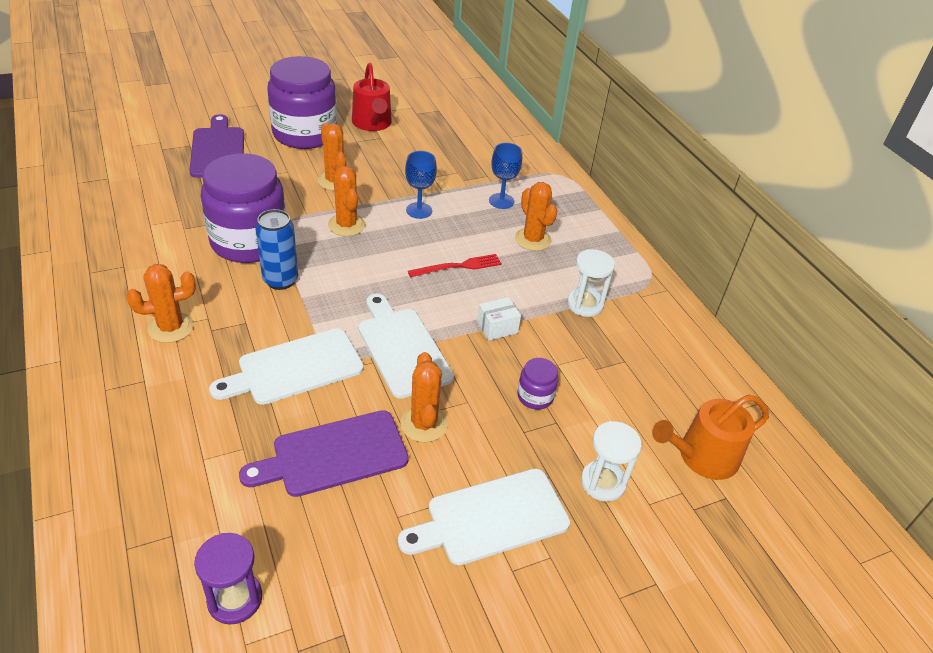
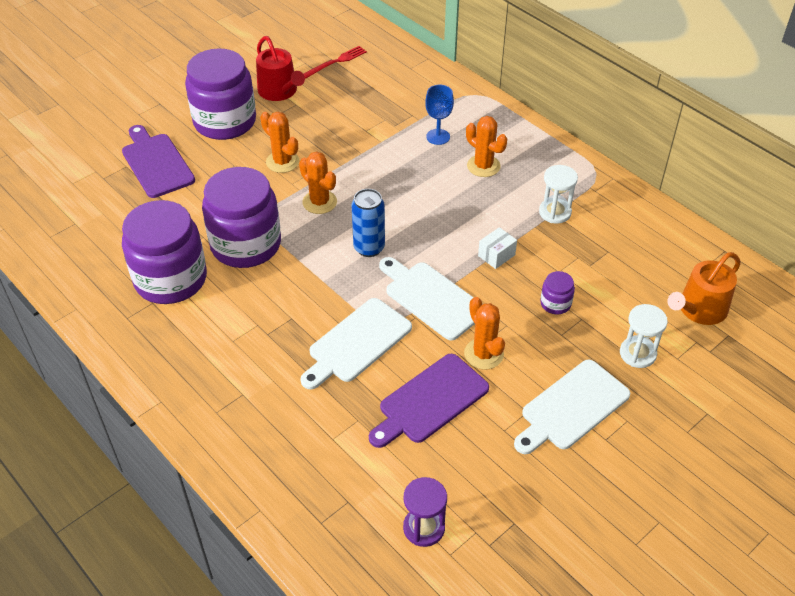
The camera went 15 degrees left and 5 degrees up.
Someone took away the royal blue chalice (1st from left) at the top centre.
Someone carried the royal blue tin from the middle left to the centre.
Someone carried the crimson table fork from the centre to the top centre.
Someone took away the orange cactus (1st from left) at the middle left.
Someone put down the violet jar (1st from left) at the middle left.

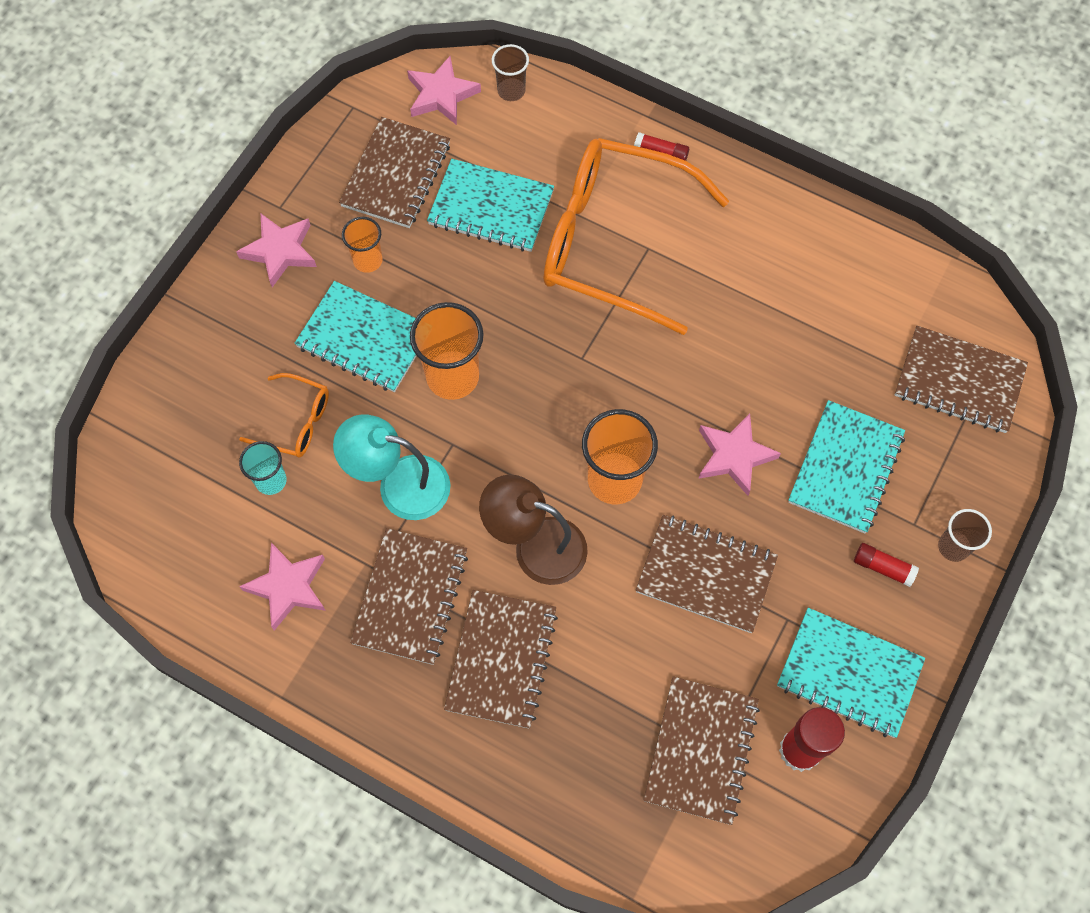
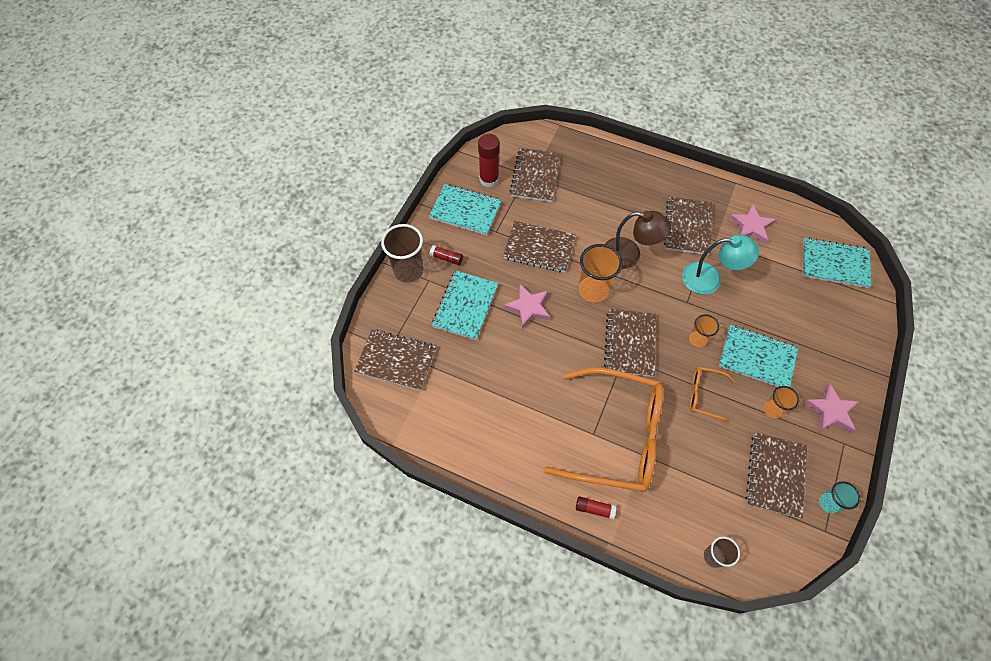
The camera went 175 degrees right and 5 degrees down.
Someone took away the rose-pink five-pointed star (3rd from left) at the top centre.
Someone carried the turquoise exercise book (2nd from left in the first image) from the top centre to the middle right.
Someone scaled the orange cup (2nd from left) at the centre by 0.58.
Someone carried the orange eyeglasses (1st from left in the first image) from the middle left to the middle right.
Someone carried the turquoise cup from the middle left to the bottom right.
Someone scaled the brown cup (2nd from left in the first image) at the middle right by 1.74.
Someone carried the brown exercise book (3rd from left in the first image) from the bottom centre to the centre.

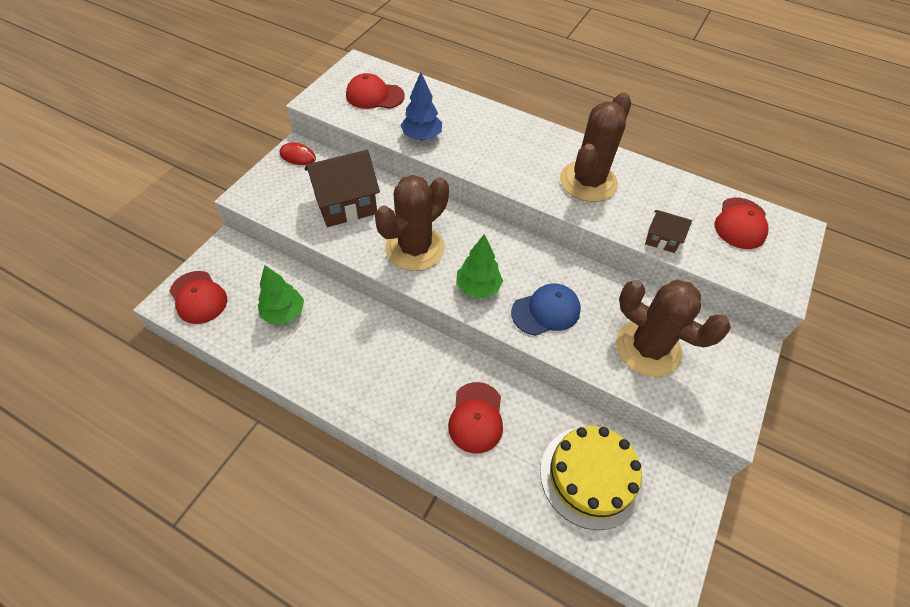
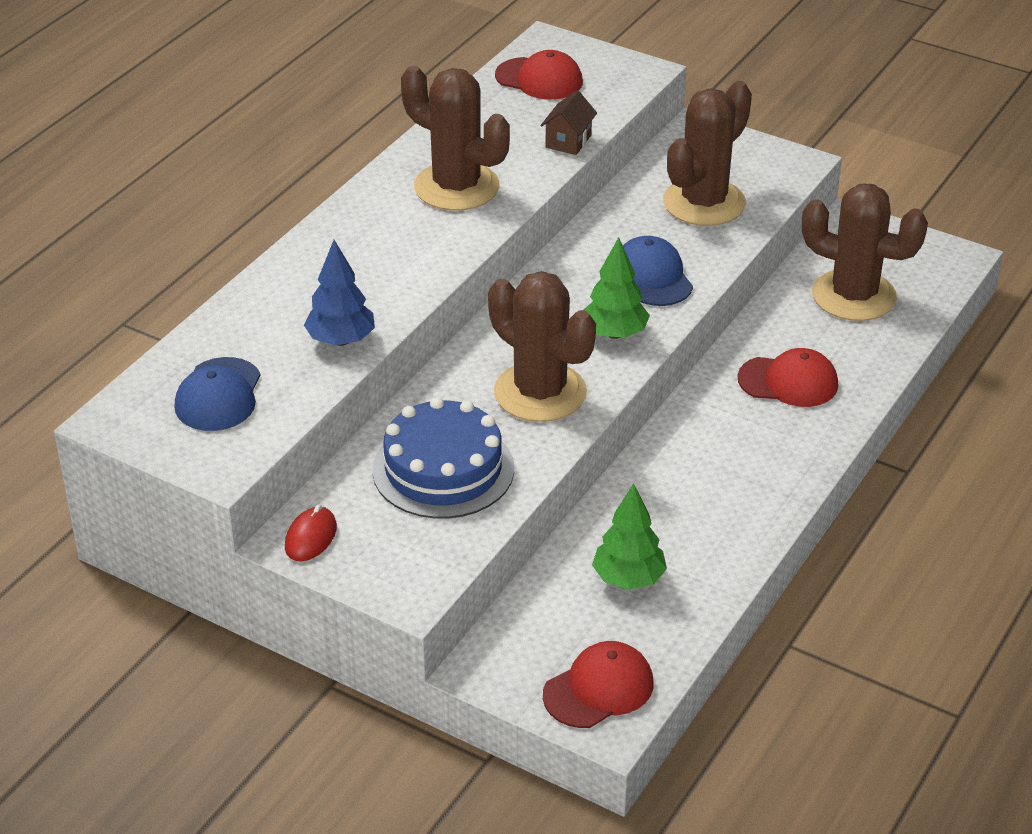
The camera went 85 degrees left and 15 degrees down.
Someone repainted the crimson peaked cap (2nd from left) at the top centre, which became the royal blue peaked cap (1st from left) at the middle left.
Someone swapped the brown toy house (1st from left) at the top centre for the royal blue gateau at the centre.
Someone swapped the yellow gateau at the bottom centre for the brown cactus (4th from left) at the top right.

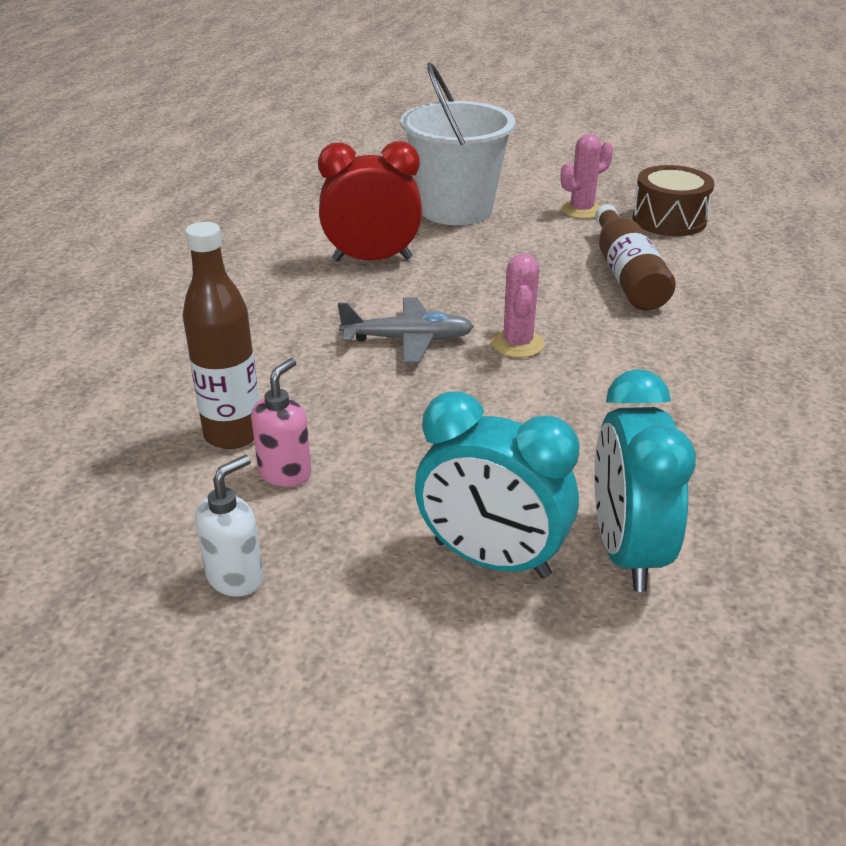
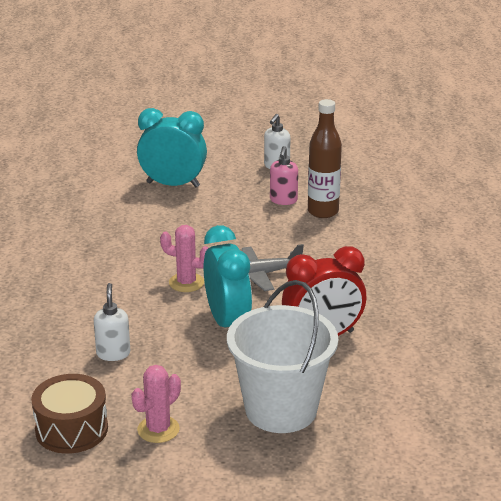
The camera went 165 degrees right and 5 degrees down.
Someone swapped the brown bottle (2nd from left) at the top right for the pure white pump bottle (1st from left) at the middle left.
Someone rotated the rose-pink cactus (1st from left in the first image) at the centre by 60 degrees counterclockwise.
Someone carried the turquoise clock (2nd from left) from the middle right to the centre.

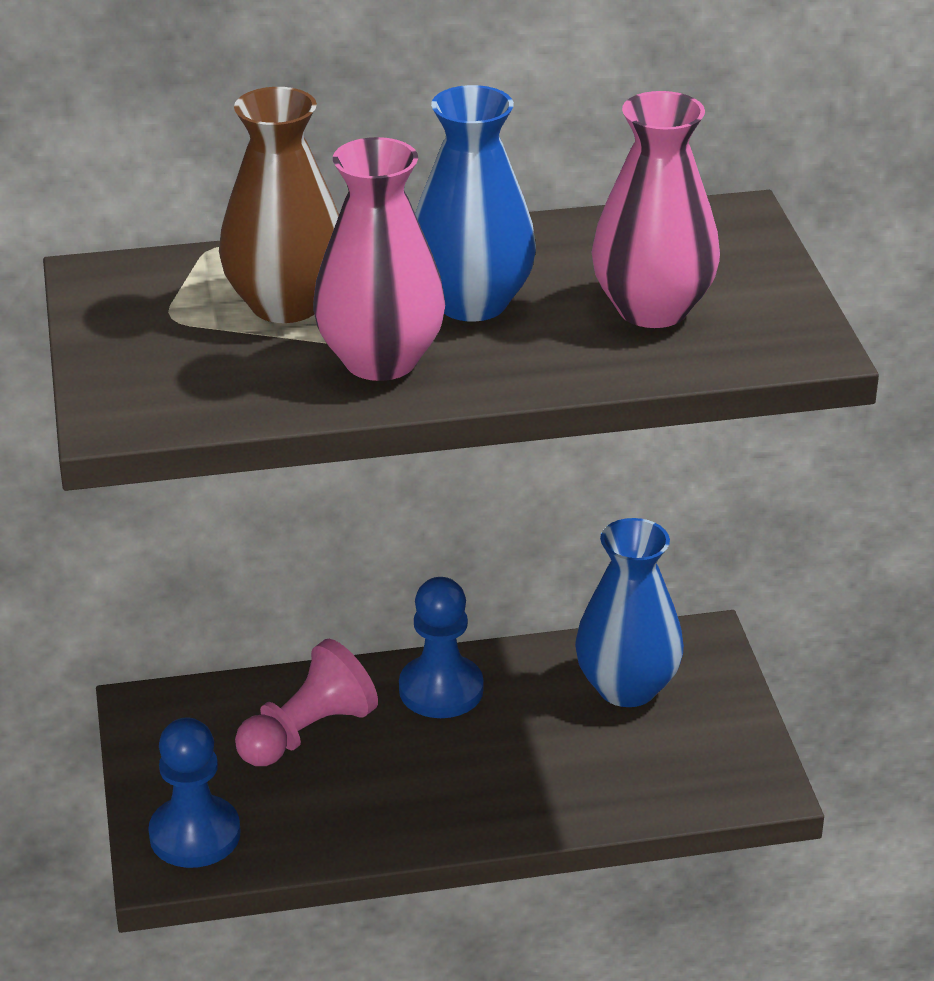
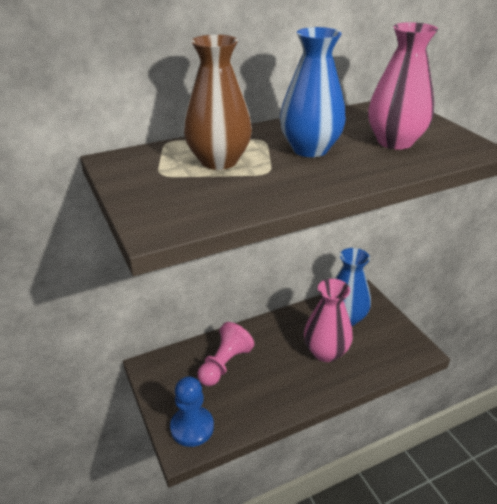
The camera went 15 degrees left and 0 degrees up.
Someone carried the rose-pink tall vase (1st from left) from the top centre to the centre.
Someone took away the royal blue pawn (2nd from left) at the centre.

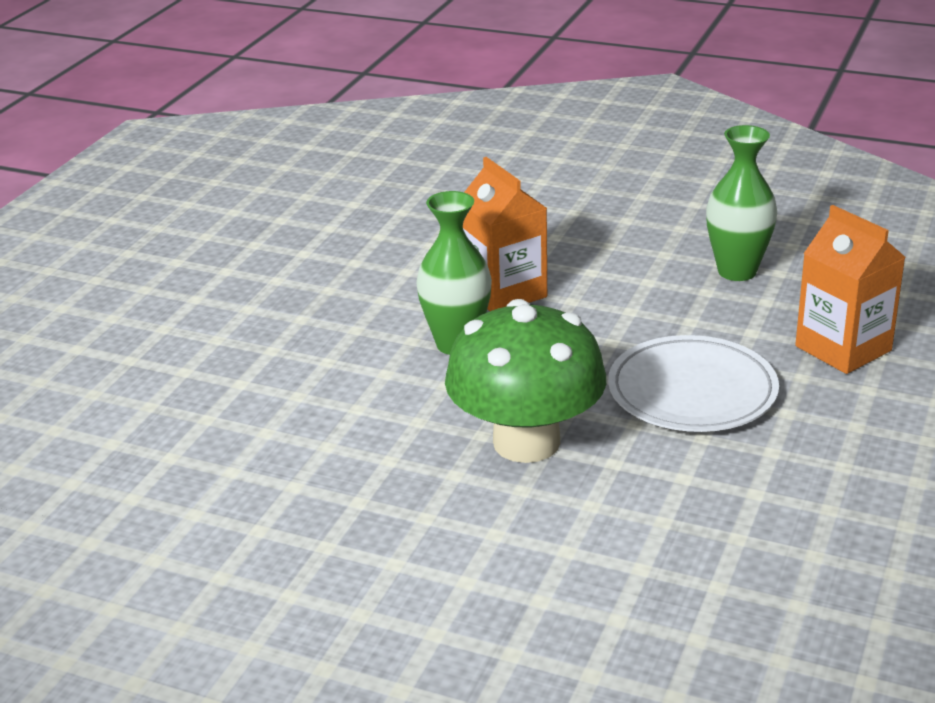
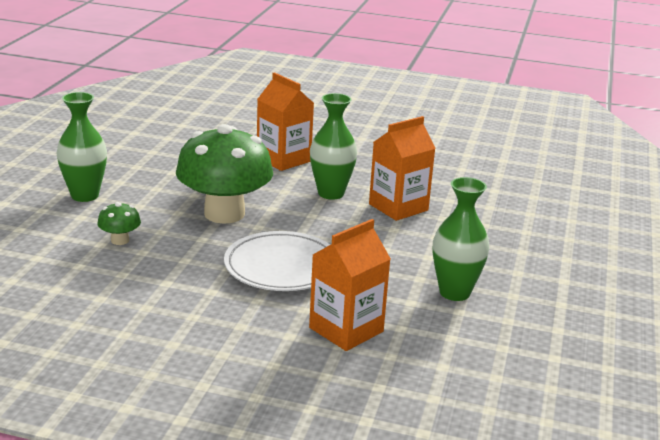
The camera went 80 degrees right and 5 degrees down.
Someone put down the orange carton (1st from left) at the top centre.
Someone put down the leaf-green tall vase (1st from left) at the middle left.
Someone put down the leaf-green mushroom (1st from left) at the middle left.

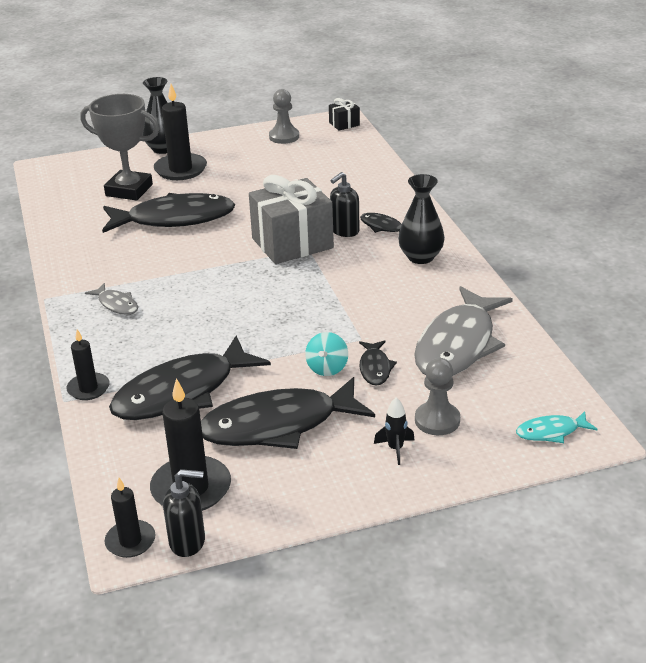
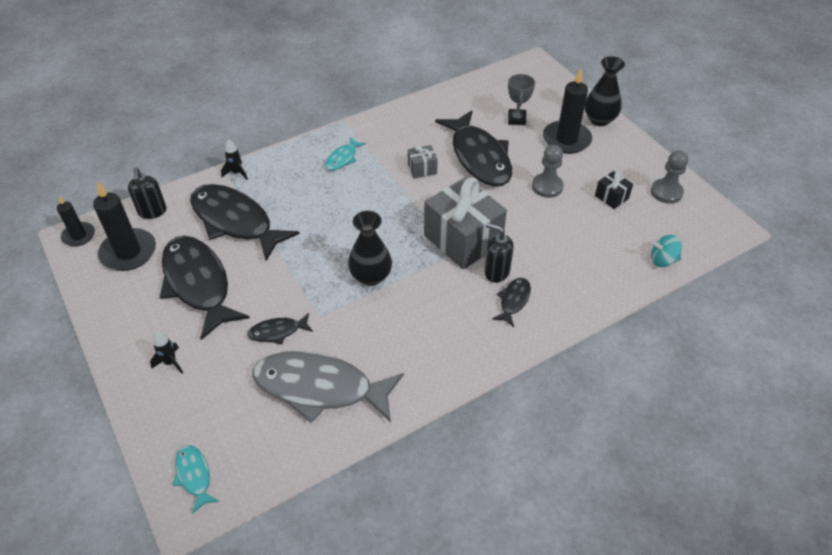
The camera went 75 degrees right and 15 degrees up.
Someone scaled the gray prize cup at the top left by 0.56.
Someone carried the jet-black wrapped gift from the top centre to the middle right.
Someone carried the jet-black tall vase (2nd from left in the first image) from the top centre to the centre.
Someone repainted the gray toy fish (1st from left) at the middle left, which became the turquoise toy fish (2nd from left) at the top centre.
Someone swapped the jet-black candle (1st from left) at the middle left for the jet-black toy rocket (2nd from left) at the top left.
Someone carried the turquoise whirligig from the centre to the middle right.
Someone carried the gray pawn (2nd from left in the first image) from the middle right to the top centre.
Someone carried the jet-black pump bottle (1st from left) from the bottom left to the middle left.
Someone put down the gray wrapped gift (1st from left) at the top centre.

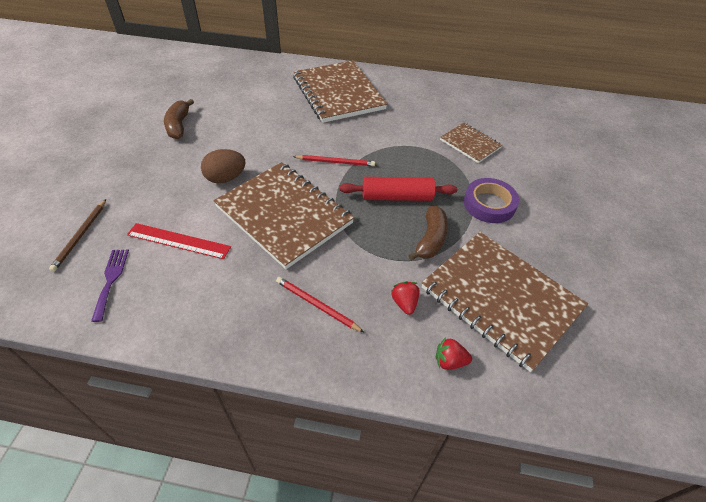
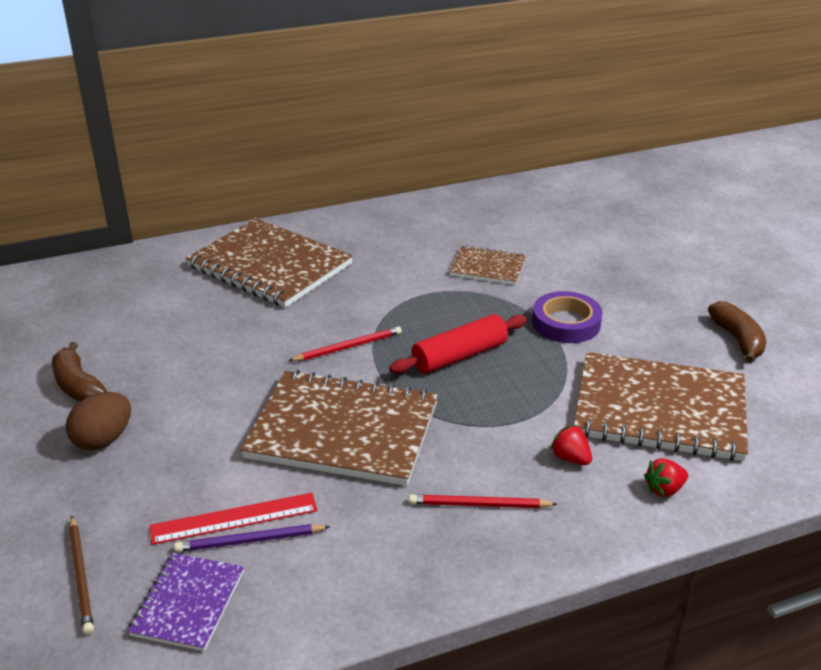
The camera went 30 degrees left and 15 degrees down.
Someone carried the brown egg from the top left to the middle left.
Someone carried the brown banana fruit (2nd from left) from the centre to the middle right.
Someone swapped the violet table fork at the middle left for the violet exercise book at the bottom left.
Someone put down the violet lead pencil at the bottom left.

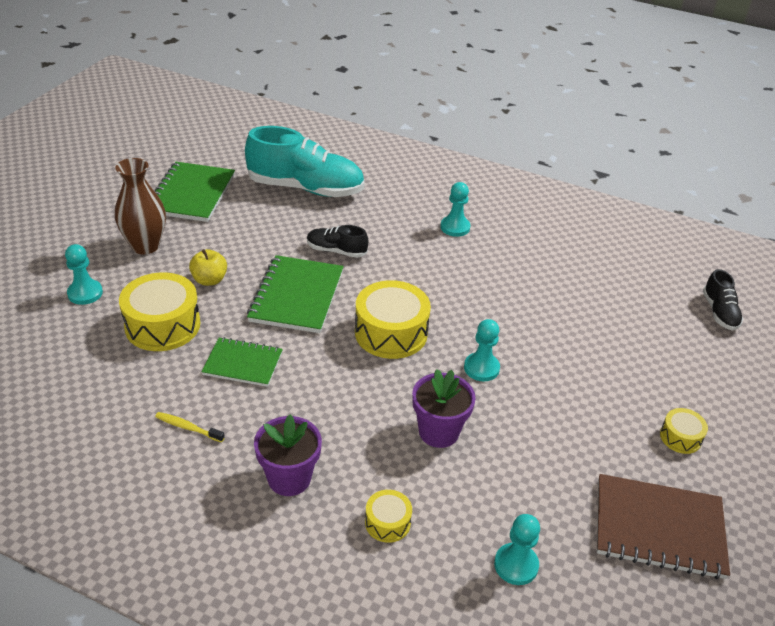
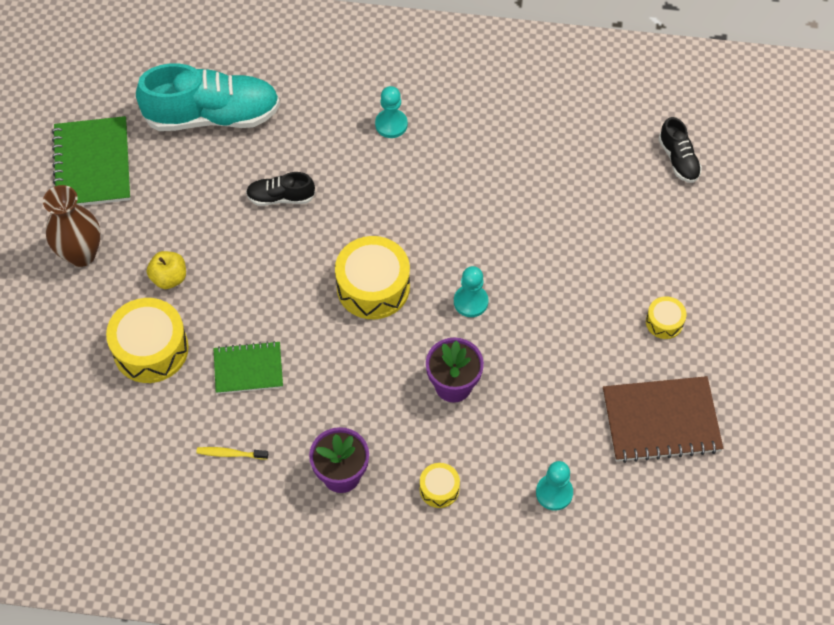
The camera went 15 degrees left and 20 degrees up.
Someone took away the turquoise pawn (1st from left) at the middle left.
Someone took away the leaf-green exercise book (3rd from left) at the centre.

